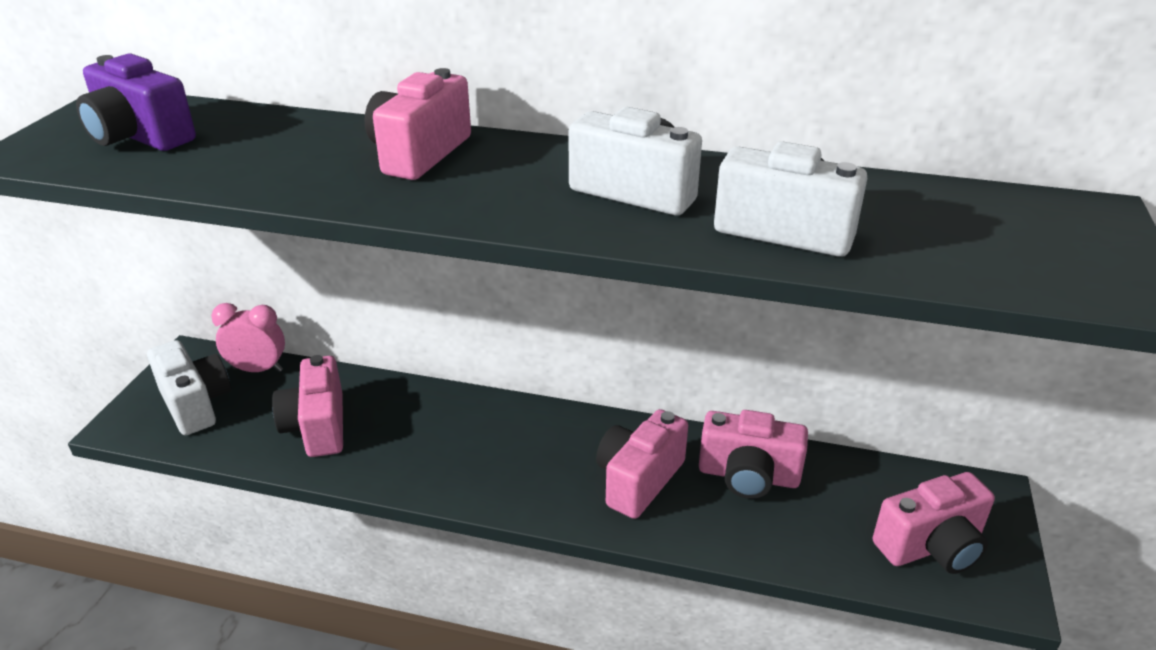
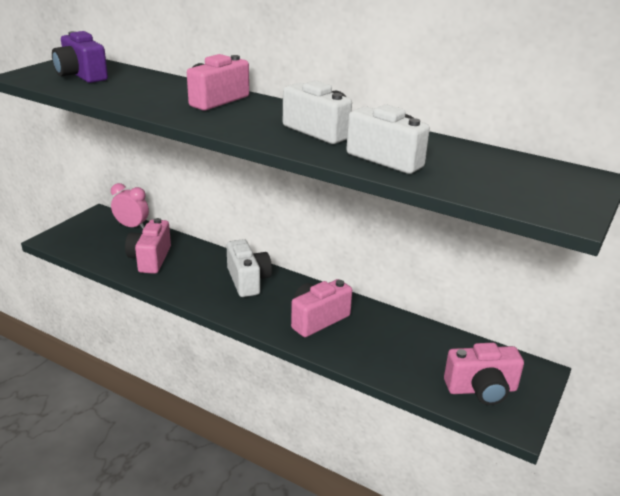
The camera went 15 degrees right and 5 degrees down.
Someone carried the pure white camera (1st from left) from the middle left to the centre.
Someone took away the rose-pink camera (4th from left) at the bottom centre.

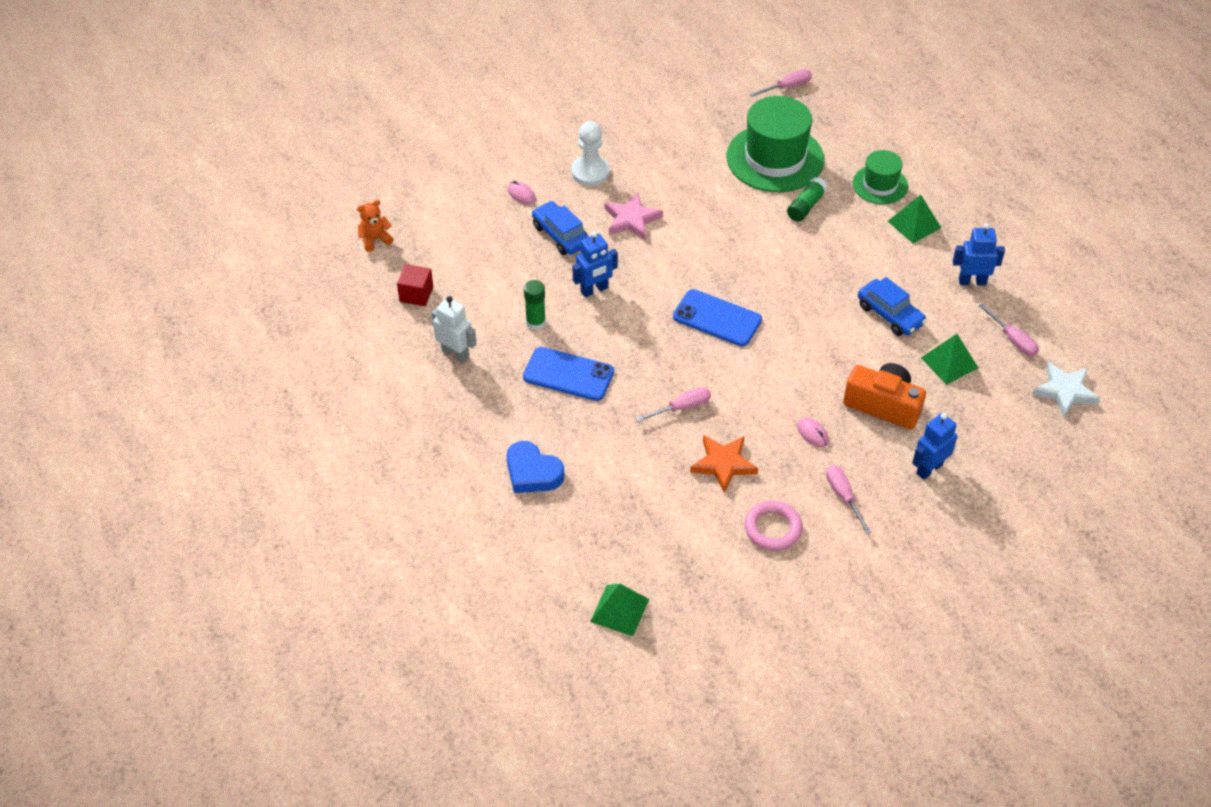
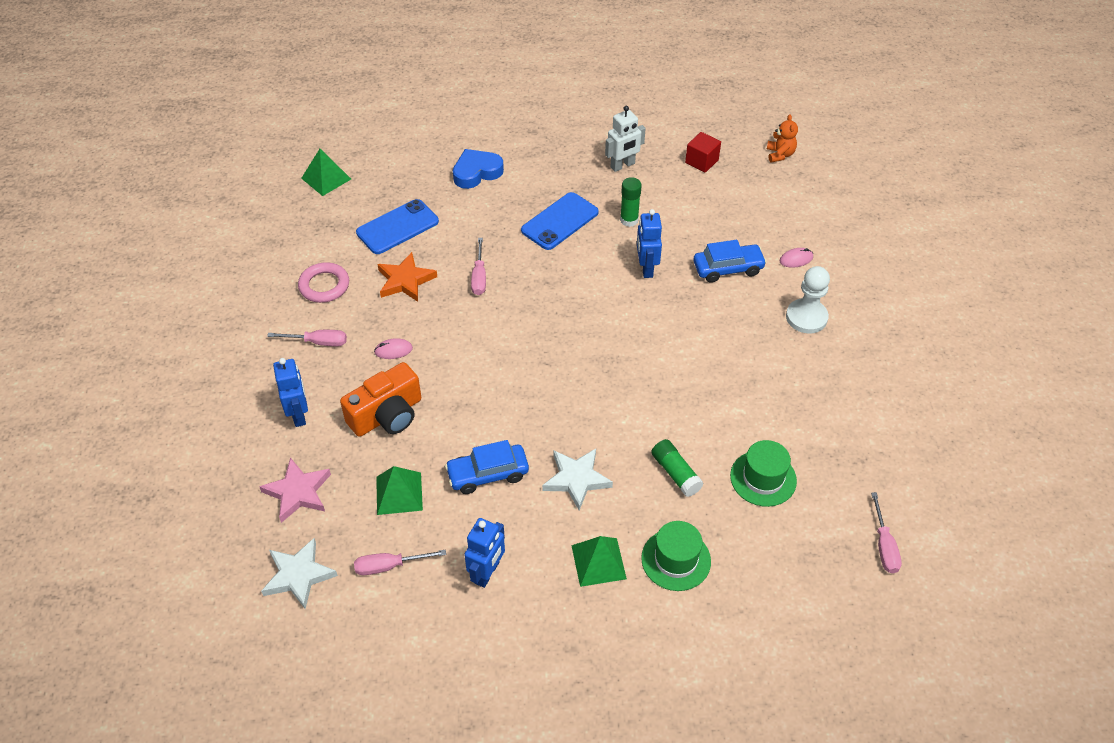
The camera went 115 degrees right and 0 degrees up.
Someone scaled the leaf-green top hat (1st from left in the first image) at the top centre by 0.56.
Someone carried the rose-pink five-pointed star from the top centre to the middle left.
Someone carried the royal blue mobile phone (2nd from left in the first image) from the centre to the top centre.
Someone put down the pure white five-pointed star (2nd from left) at the centre.

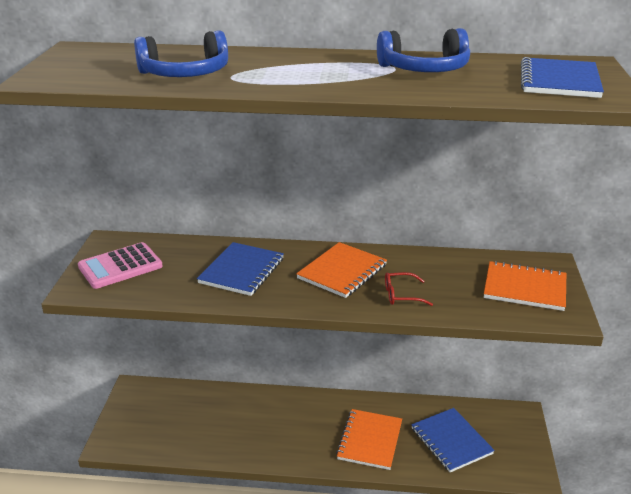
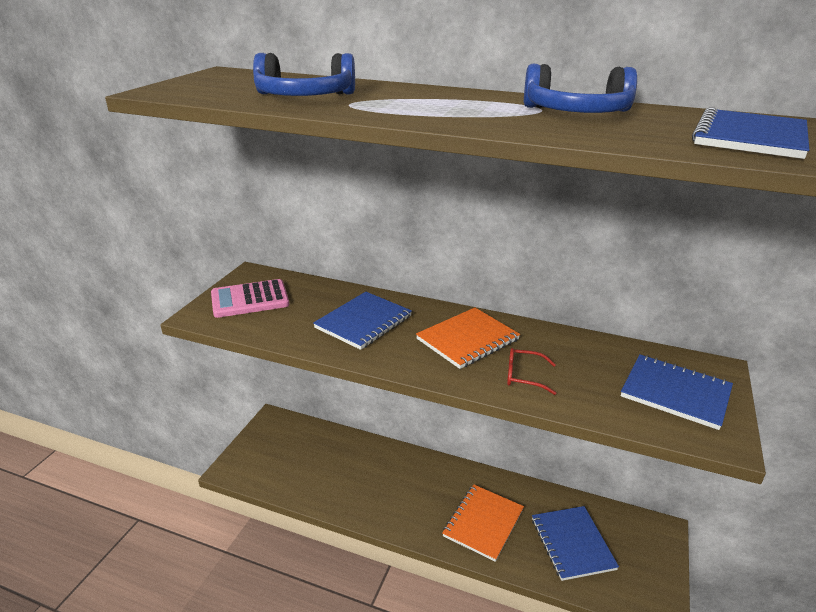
The camera went 15 degrees right and 0 degrees up.
Someone repainted the orange exercise book (3rd from left) at the middle right, which became the royal blue exercise book (3rd from left) at the middle right.

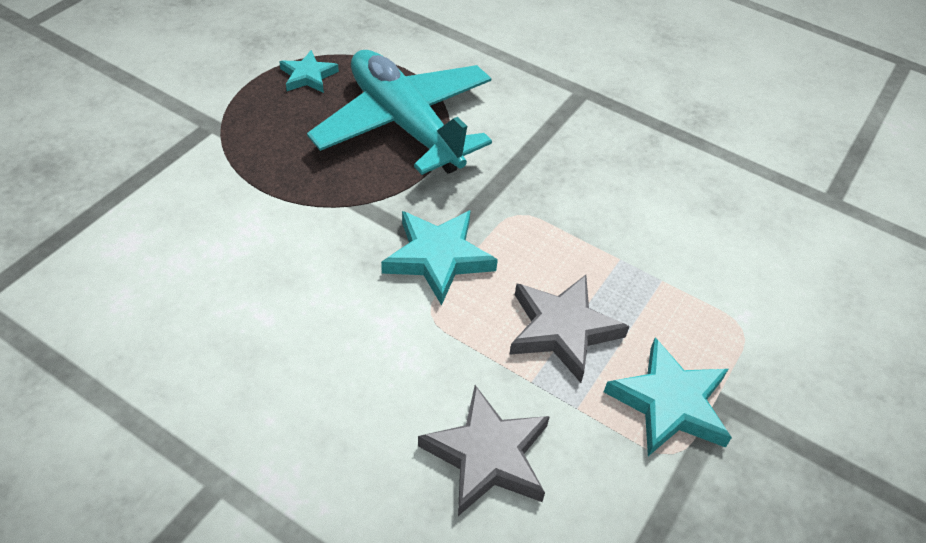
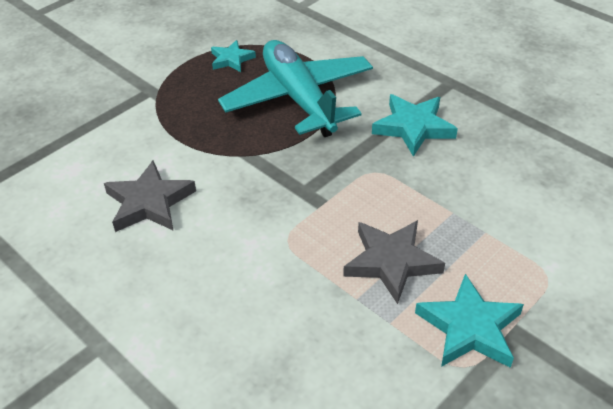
The camera went 15 degrees right and 5 degrees down.
Someone carried the turquoise five-pointed star (2nd from left) from the centre to the top right.
Someone carried the gray five-pointed star (1st from left) from the bottom centre to the middle left.

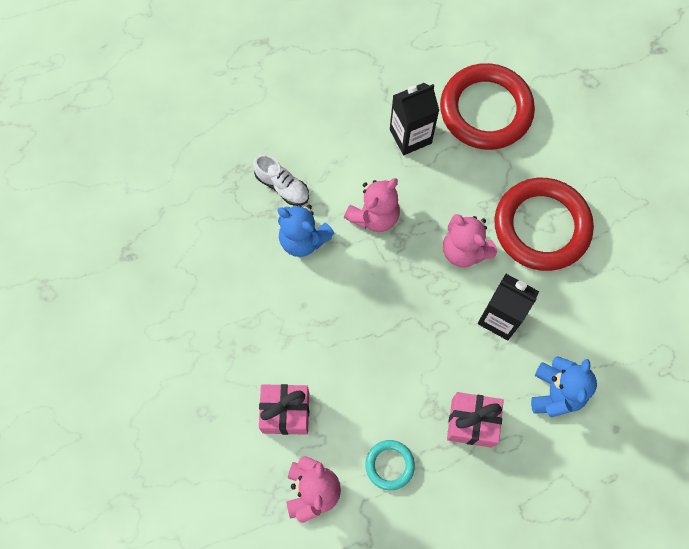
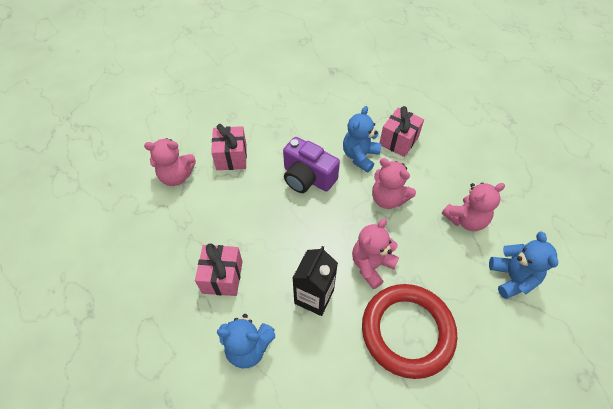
The camera went 85 degrees right and 15 degrees down.
Someone swapped the crimson ring (1st from left) at the top right for the royal blue stuffed bear (3rd from left) at the middle right.
Someone swapped the jet-black carton (1st from left) at the top centre for the rose-pink stuffed bear (4th from left) at the middle right.
Someone swapped the pure white shoe at the top centre for the rose-pink wrapped gift (3rd from left) at the top centre.
Someone took away the turquoise ring at the bottom centre.
Someone put down the violet camera at the centre.

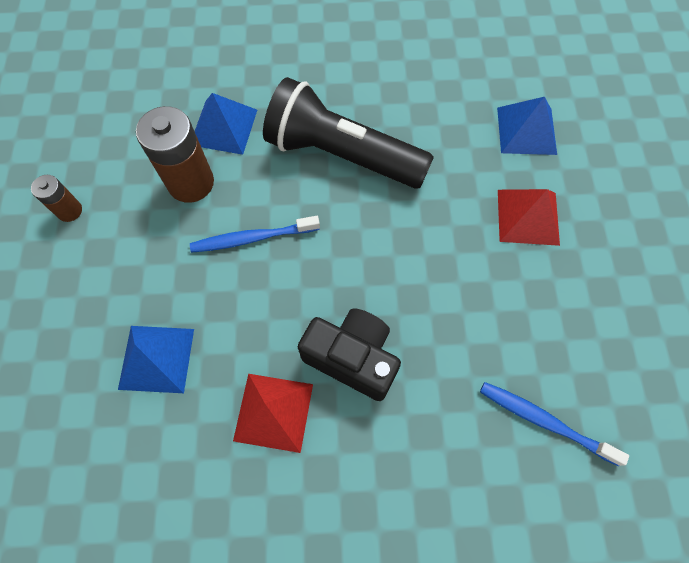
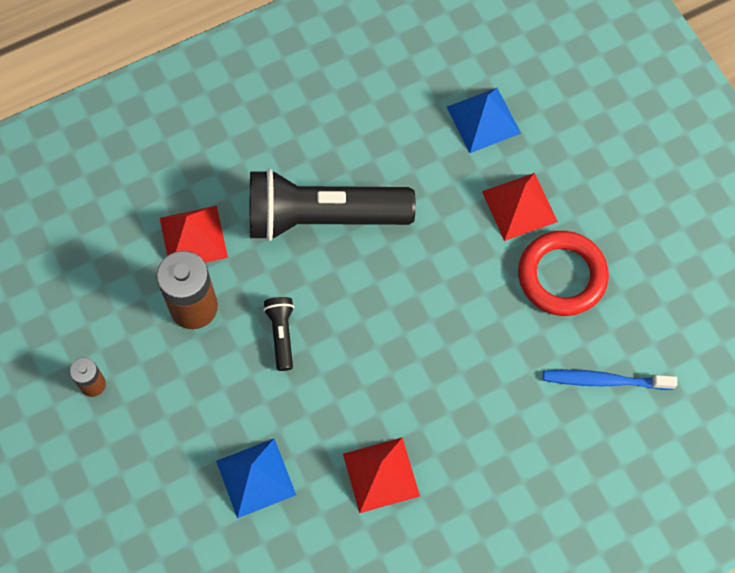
The camera went 25 degrees left and 0 degrees up.
Someone repainted the royal blue solid pyramid (2nd from left) at the top left, which became the crimson solid pyramid (1st from left) at the middle left.
Someone swapped the royal blue toothbrush (1st from left) at the centre for the jet-black flashlight (1st from left) at the centre.
Someone took away the jet-black camera at the centre.
Someone put down the crimson ring at the middle right.

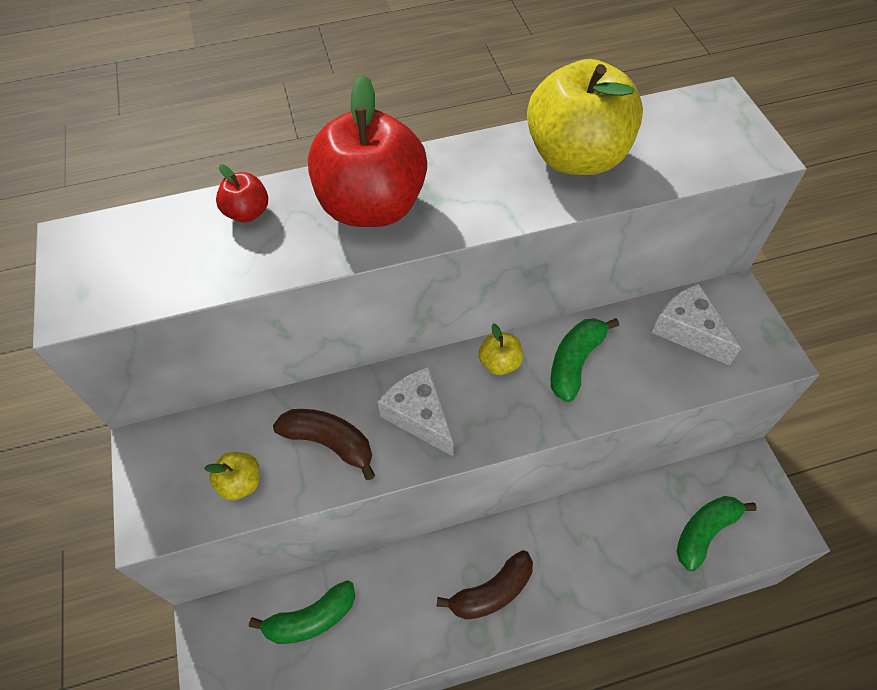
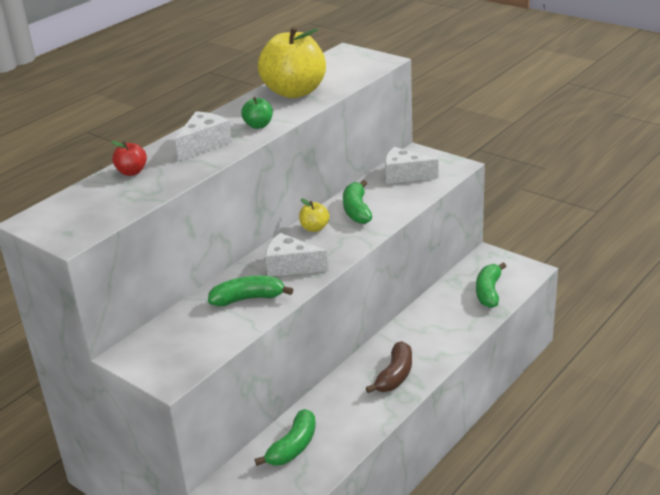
The camera went 35 degrees left and 25 degrees down.
Someone swapped the crimson apple fruit (2nd from left) at the top centre for the pure white cheese (1st from left) at the top left.
Someone repainted the brown banana fruit (1st from left) at the centre, which became the leaf-green banana fruit (1st from left) at the centre.
Someone took away the yellow apple fruit (1st from left) at the bottom left.
Someone put down the leaf-green apple fruit at the top centre.

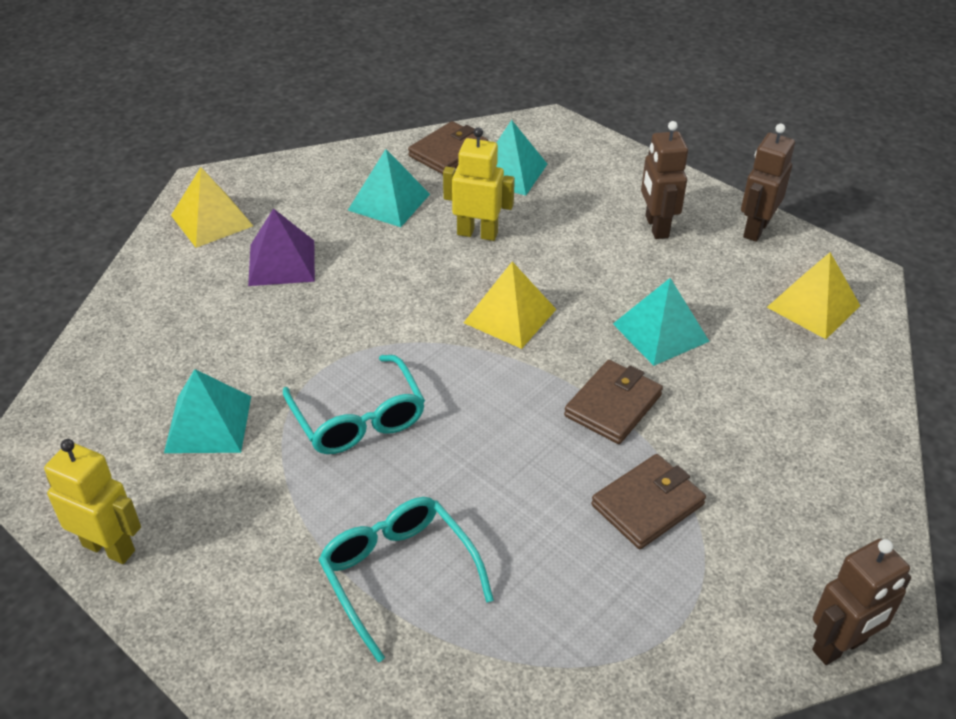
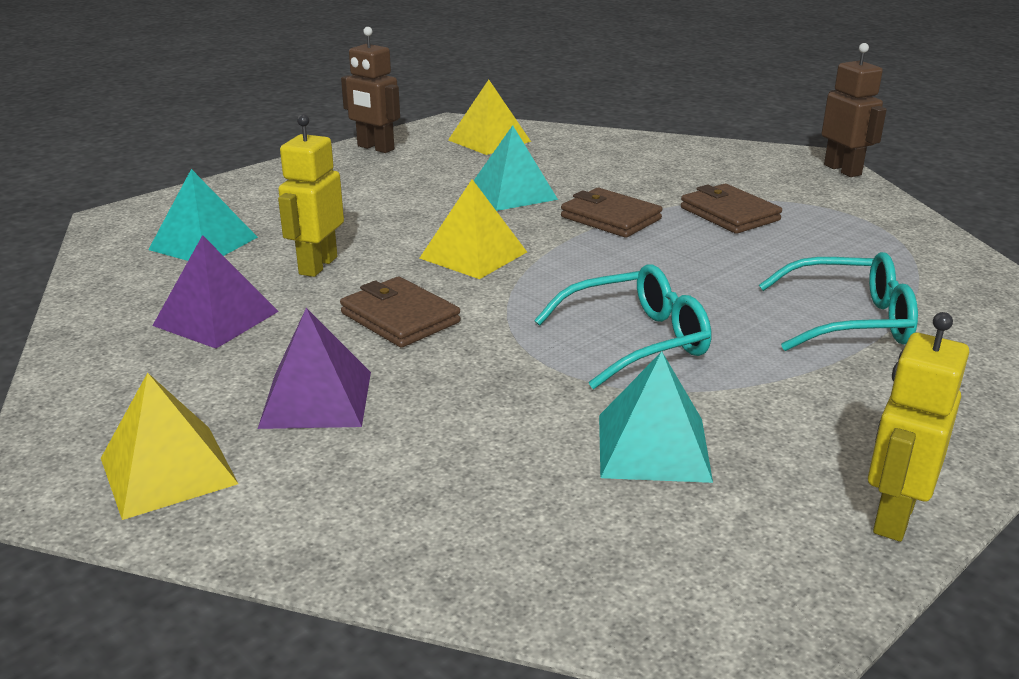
The camera went 85 degrees left and 15 degrees down.
Someone carried the brown card wallet (1st from left) from the top centre to the centre.
Someone took away the brown robot figure (1st from left) at the top right.
Someone repainted the turquoise solid pyramid (2nd from left) at the top centre, which became the violet solid pyramid (1st from left) at the middle left.
Someone rotated the turquoise eyeglasses (2nd from left) at the bottom centre by 150 degrees counterclockwise.

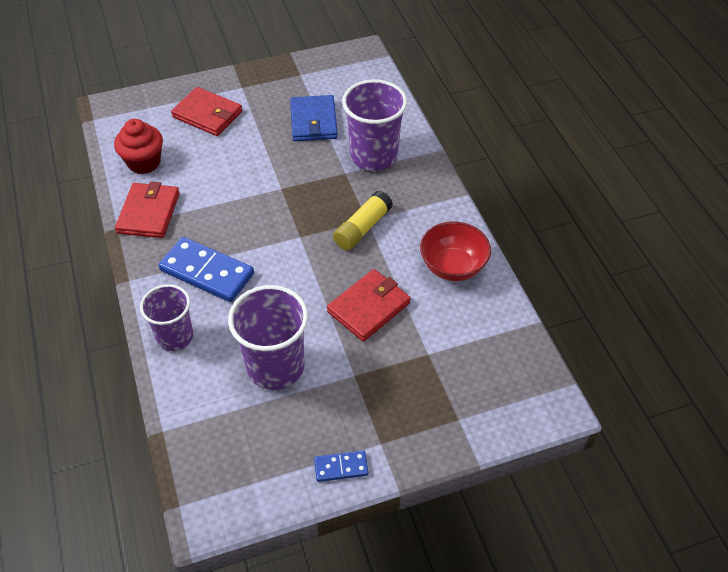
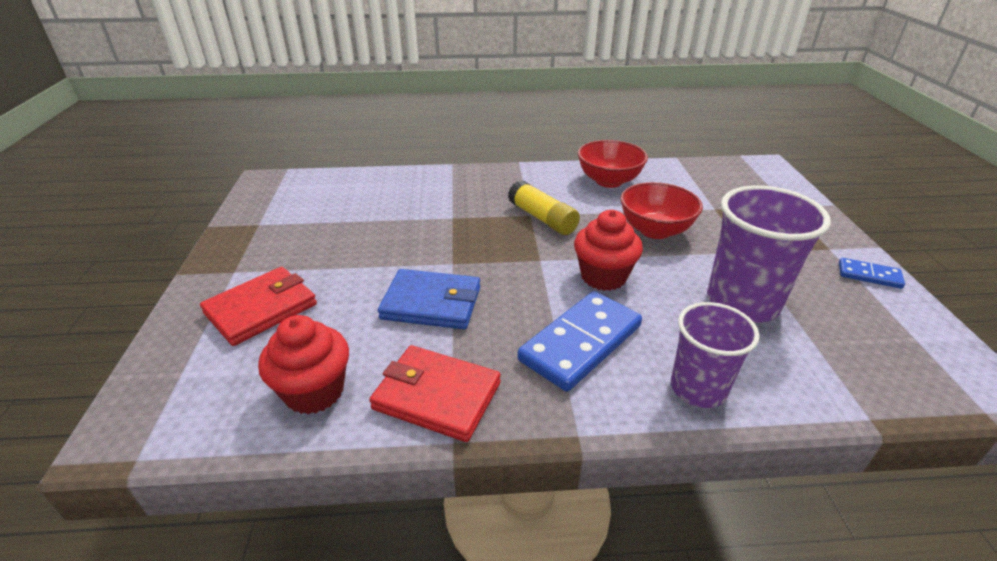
The camera went 75 degrees left and 15 degrees down.
Someone took away the violet cup (3rd from left) at the top centre.
Someone carried the royal blue card wallet from the top centre to the centre.
Someone swapped the crimson card wallet (3rd from left) at the centre for the crimson bowl (2nd from left) at the centre.
Someone rotated the royal blue domino tile (2nd from left) at the bottom centre by 75 degrees counterclockwise.
Someone put down the crimson cupcake (2nd from left) at the centre.

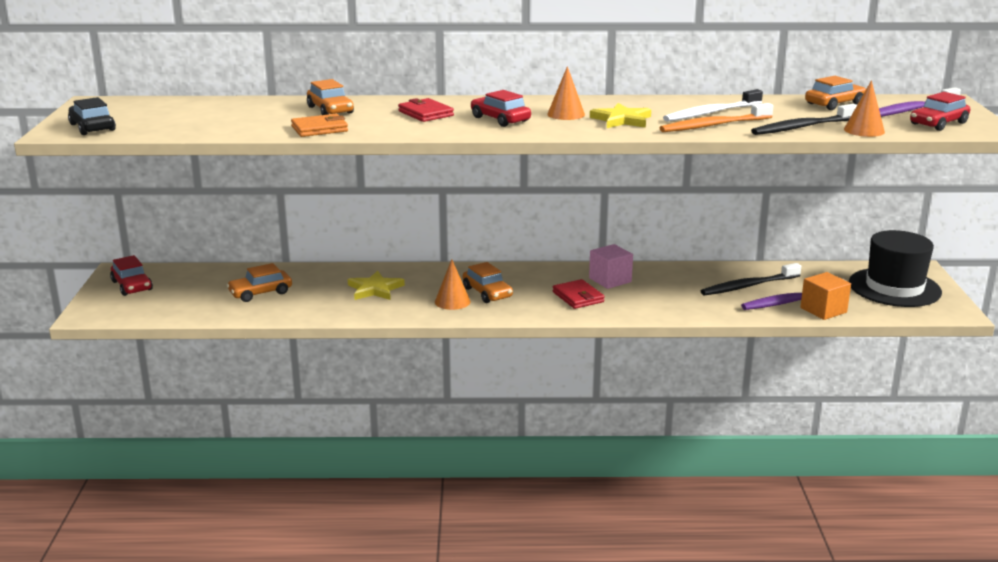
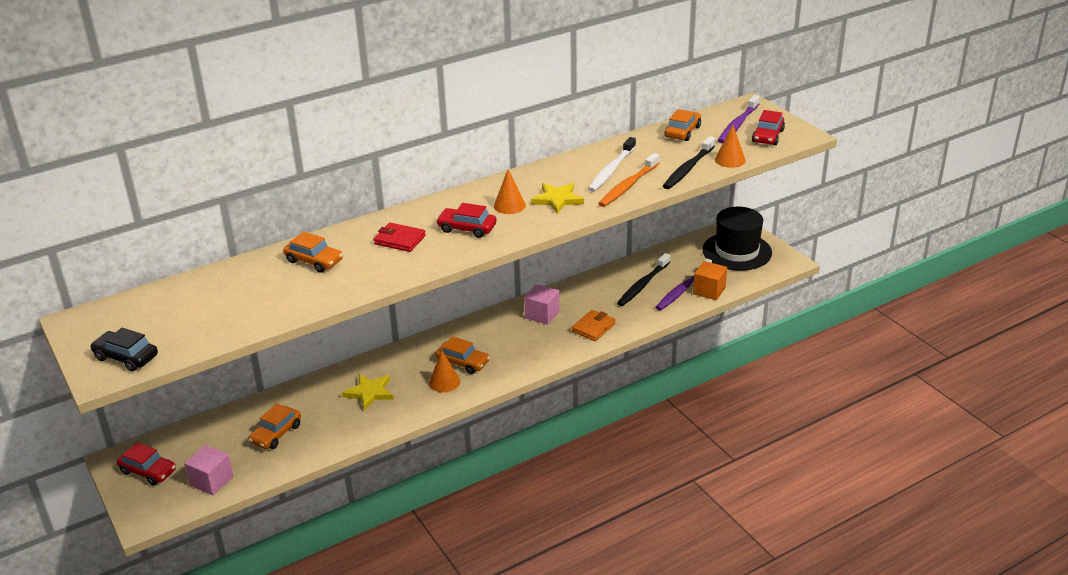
The camera went 30 degrees left and 10 degrees up.
Someone carried the orange card wallet from the top left to the centre.
Someone took away the crimson card wallet (2nd from left) at the centre.
Someone put down the rose-pink cube (1st from left) at the bottom left.

